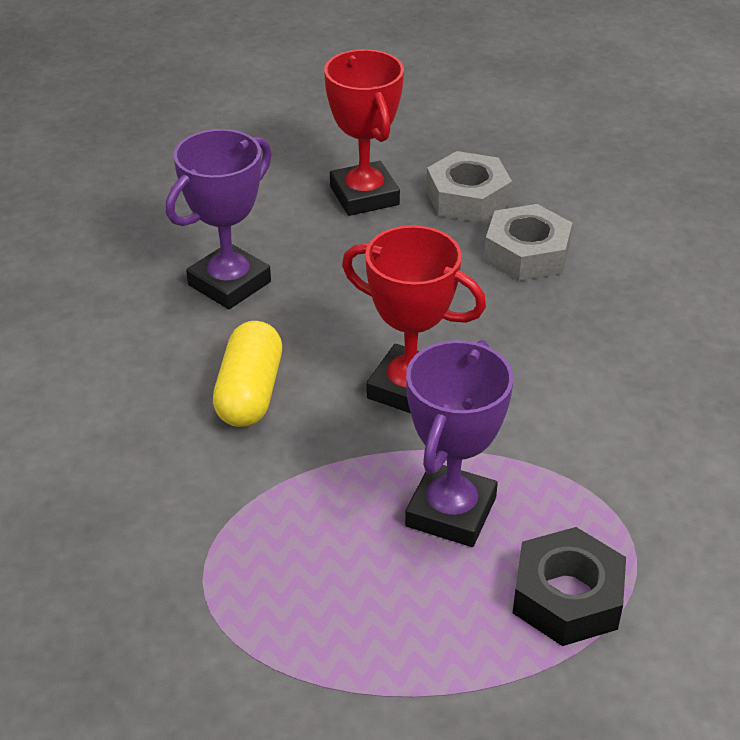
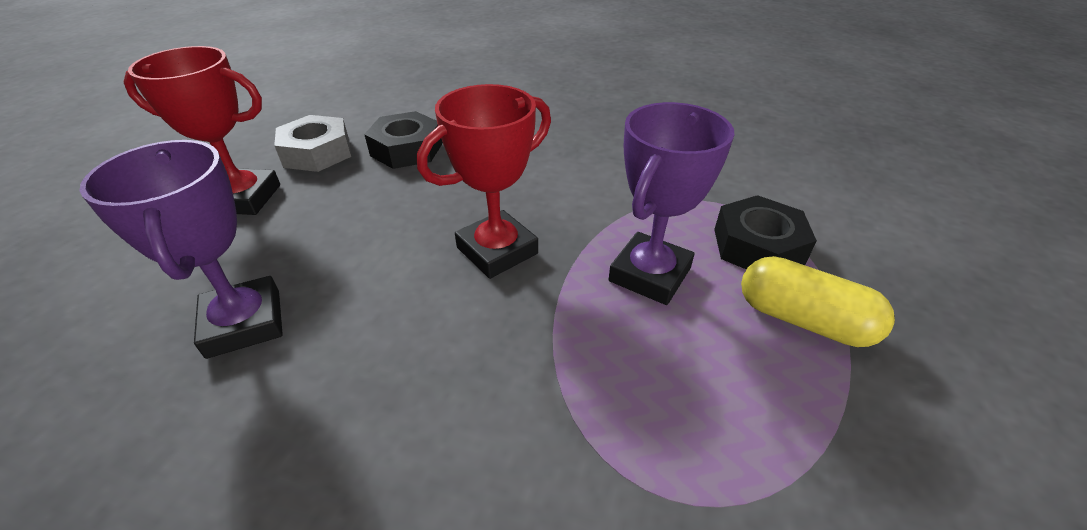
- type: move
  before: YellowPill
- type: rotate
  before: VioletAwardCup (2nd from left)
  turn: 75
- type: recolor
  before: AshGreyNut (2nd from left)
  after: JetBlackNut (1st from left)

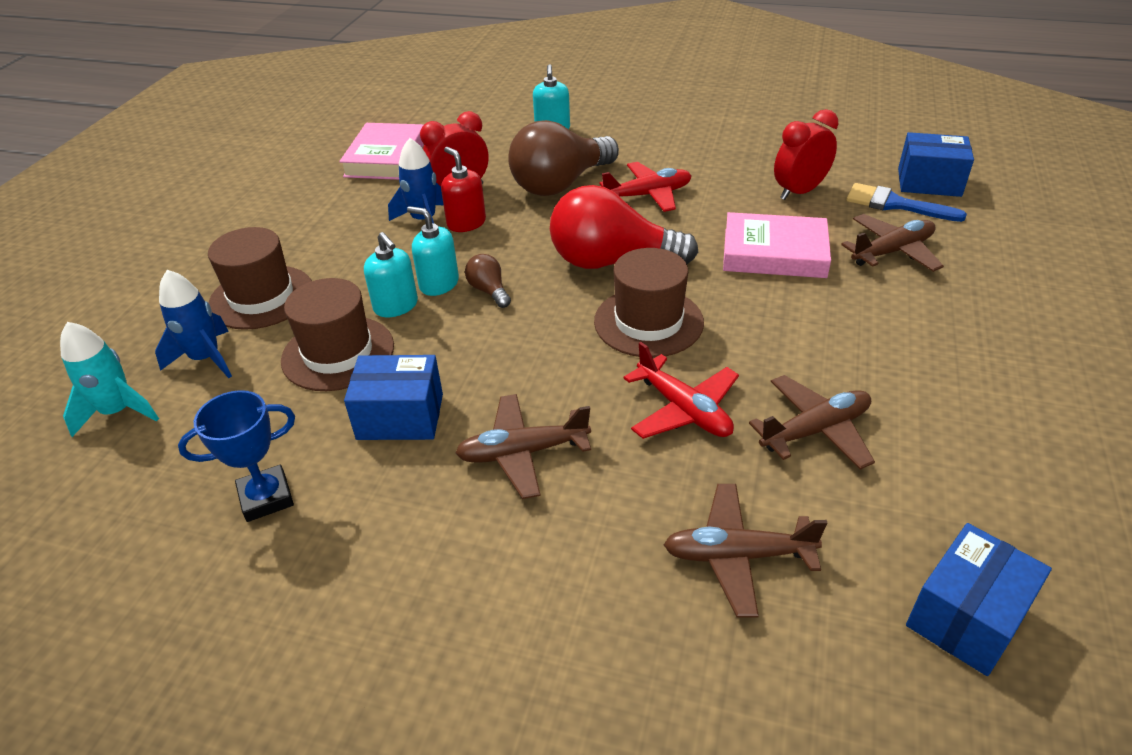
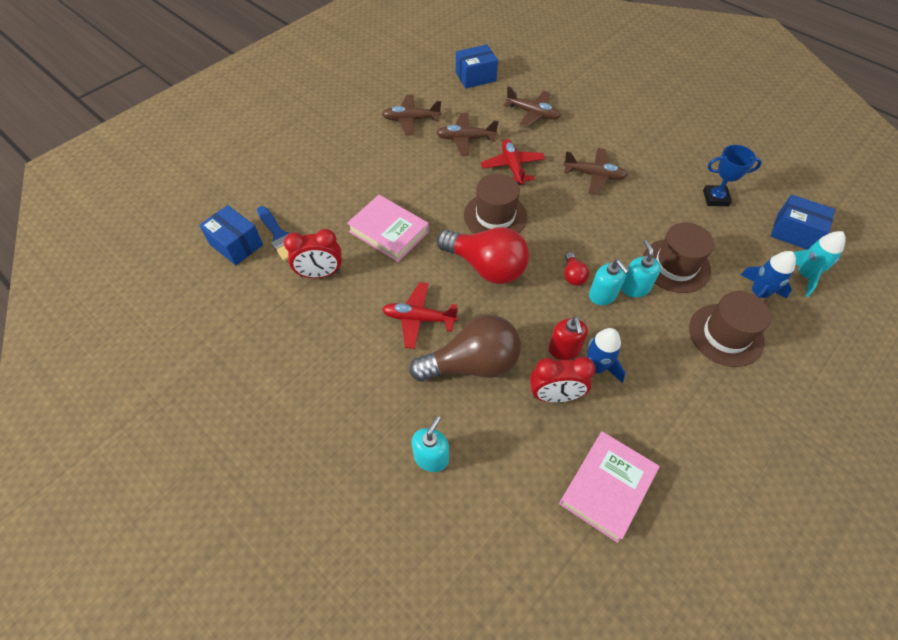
- type: move
  before: BluePackage (1st from left in the first image)
  after: BluePackage (3rd from left)
- type: recolor
  before: BrownLightbulb (1st from left)
  after: ScarletLightbulb (2nd from left)
- type: move
  before: BrownAeroplane (4th from left in the first image)
  after: BrownAeroplane (1st from left)

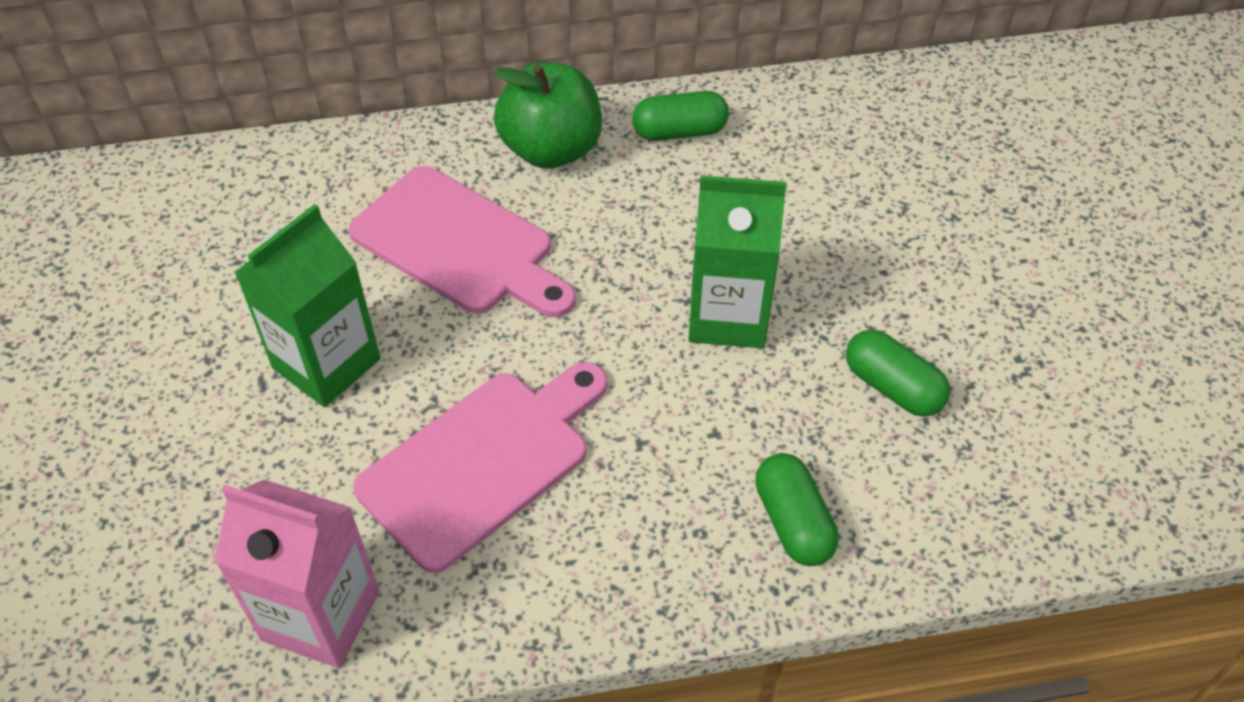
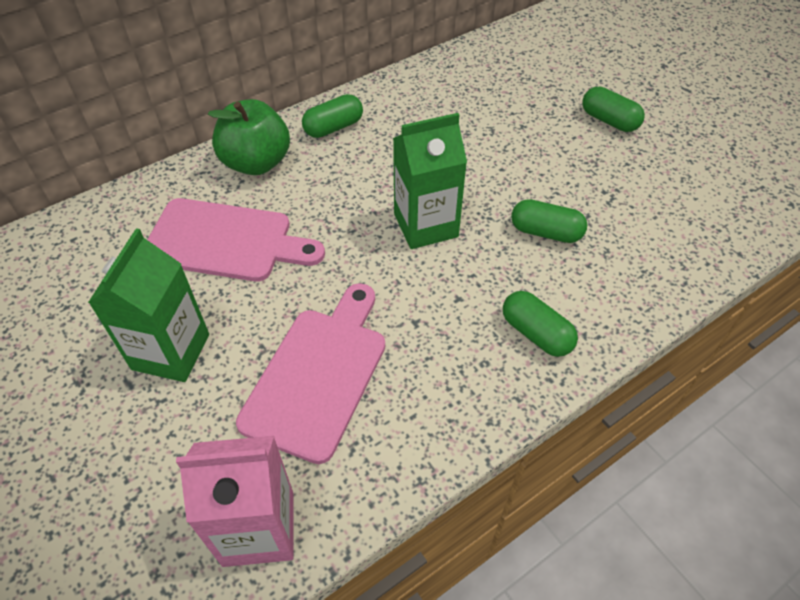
- type: insert
  after: LeafGreenPill (4th from left)

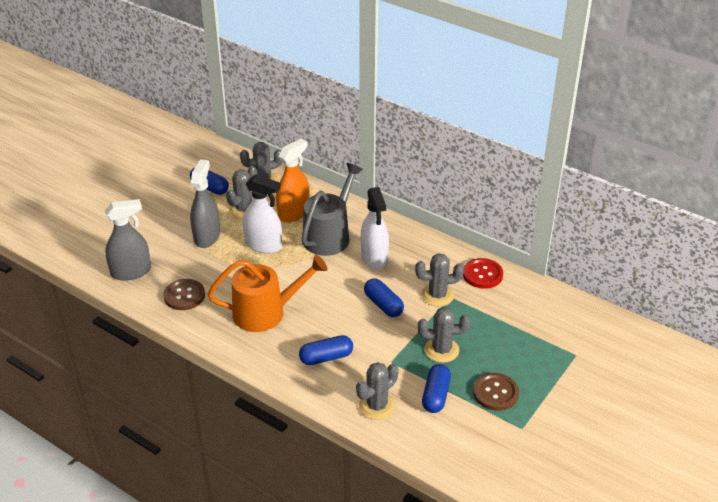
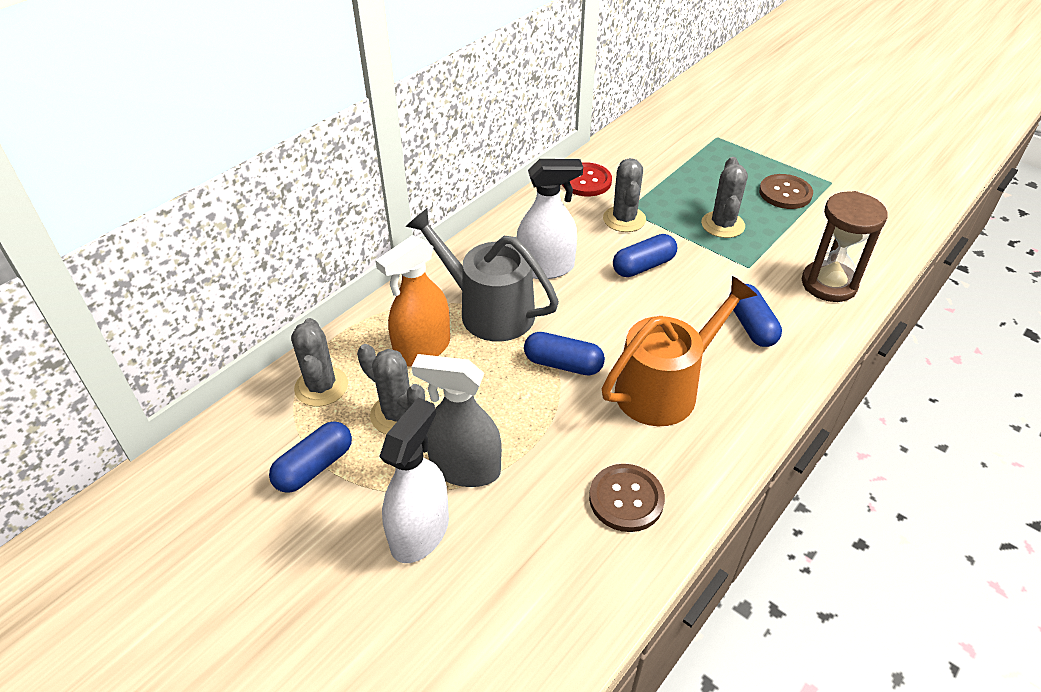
- type: delete
  before: AshGreySprayBottle (1st from left)
- type: rotate
  before: BrightOrangeWateringPot
  turn: 60
- type: move
  before: PureWhiteSprayBottle (1st from left)
- type: rotate
  before: BrightOrangeSprayBottle
  turn: -90
- type: replace
  before: AshGreySaguaroCactus (3rd from left)
  after: BrownSandTimer
- type: move
  before: BluePill (4th from left in the first image)
  after: BluePill (2nd from left)

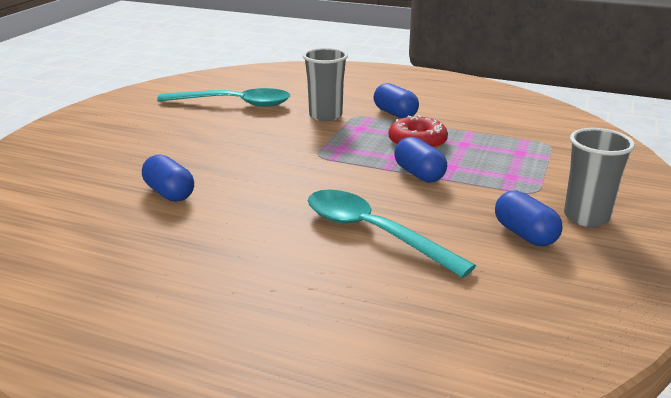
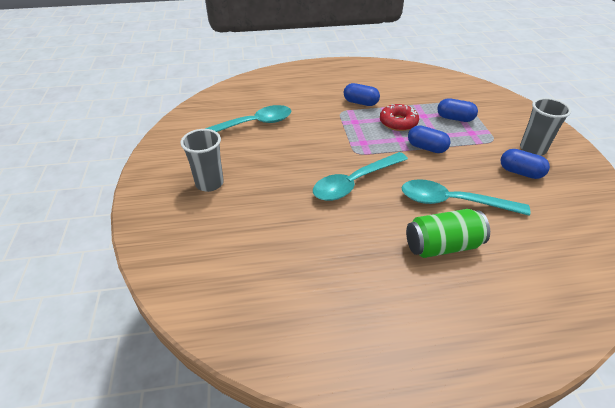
- type: move
  before: BluePill (1st from left in the first image)
  after: BluePill (3rd from left)
- type: move
  before: AshGreyCup (1st from left)
- type: insert
  after: AquaTablespoon (2nd from left)
- type: insert
  after: LeafGreenSodaCan

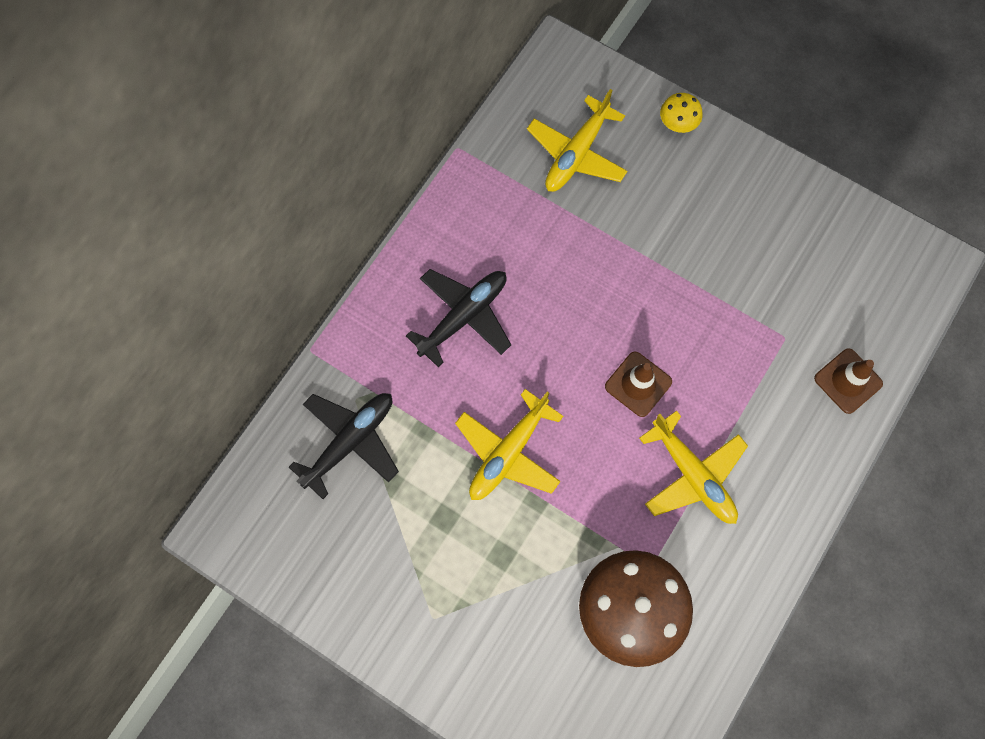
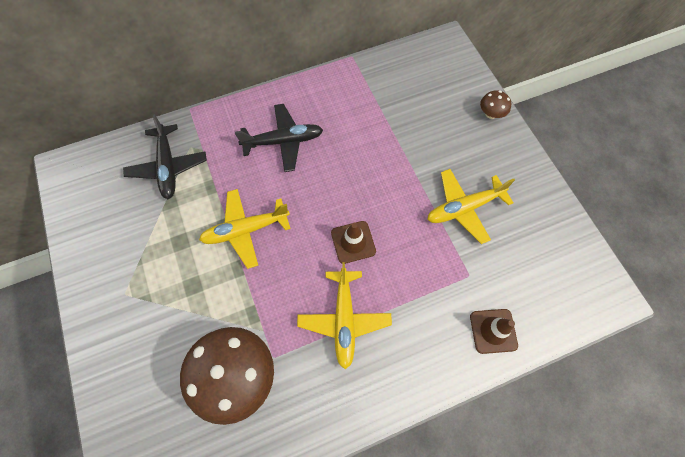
- type: rotate
  before: JetBlackAeroplane (1st from left)
  turn: 90
- type: move
  before: YellowAeroplane (2nd from left in the first image)
  after: YellowAeroplane (3rd from left)
- type: recolor
  before: YellowToadstool
  after: BrownToadstool (2nd from left)

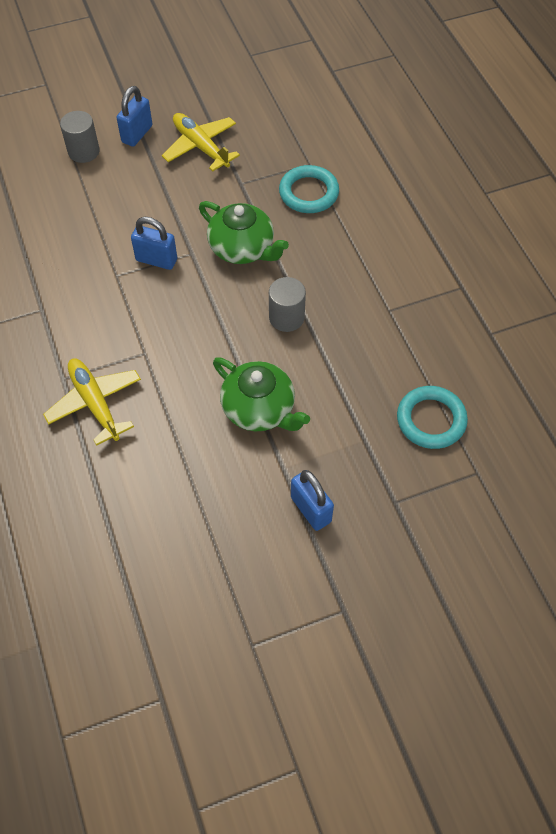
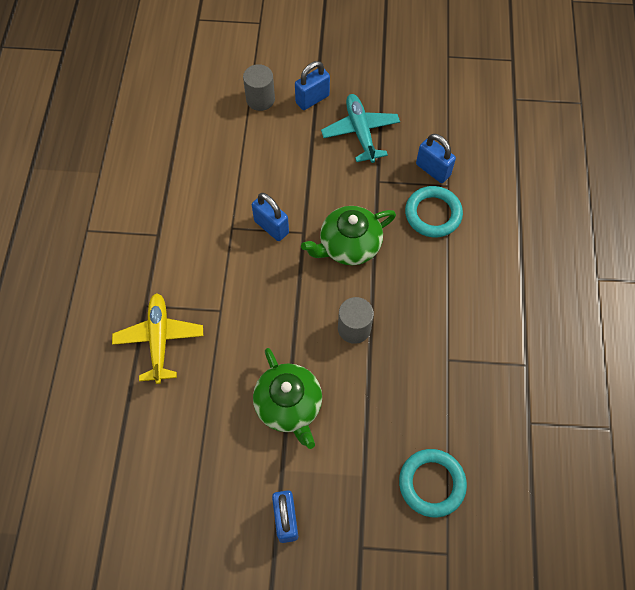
- type: recolor
  before: YellowAeroplane (2nd from left)
  after: AquaAeroplane
- type: rotate
  before: LeafGreenTeaPot (1st from left in the first image)
  turn: 90
- type: insert
  after: BlueLock (4th from left)

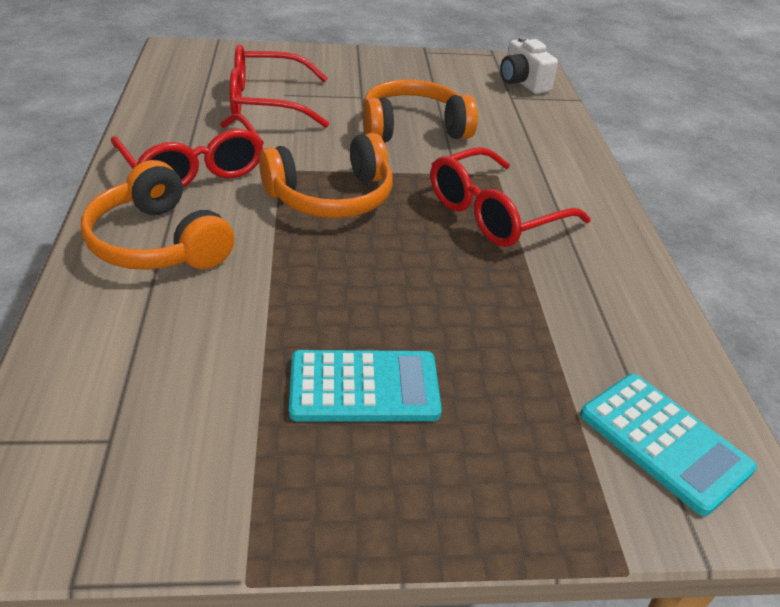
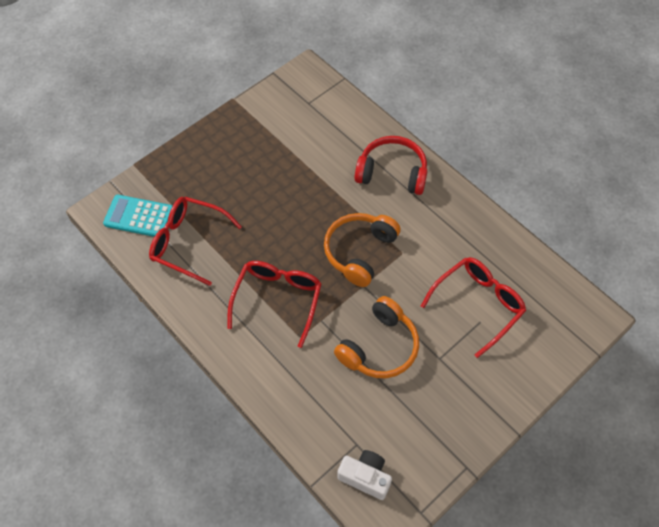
- type: recolor
  before: BrightOrangeHeadphones (1st from left)
  after: ScarletHeadphones
- type: move
  before: ScarletGlasses (1st from left)
- type: delete
  before: AquaCalculator (1st from left)

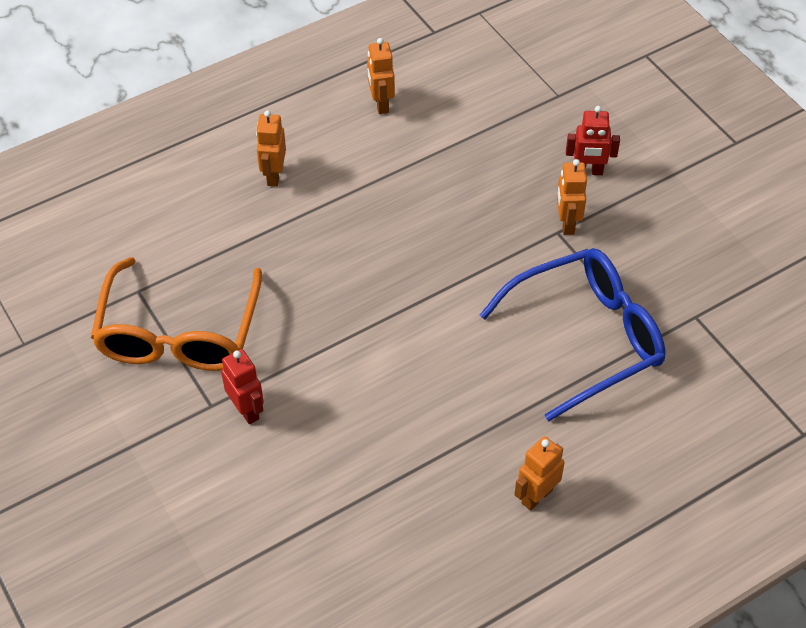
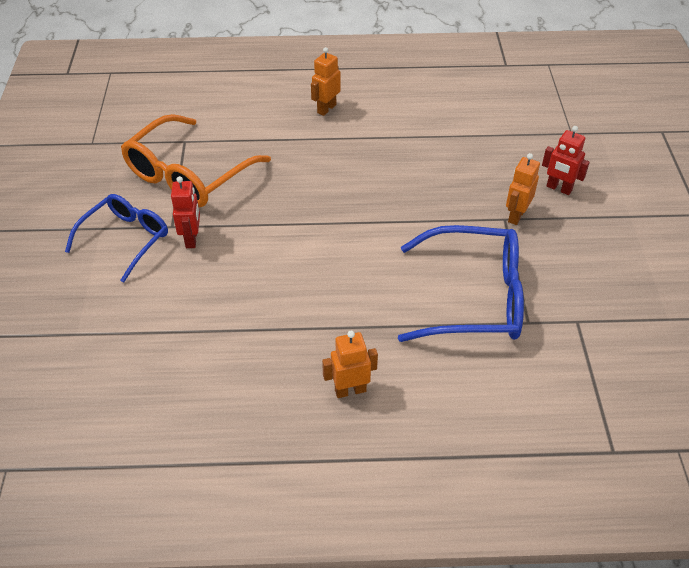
- type: delete
  before: BrightOrangeRobot (2nd from left)
- type: insert
  after: BlueGlasses (1st from left)

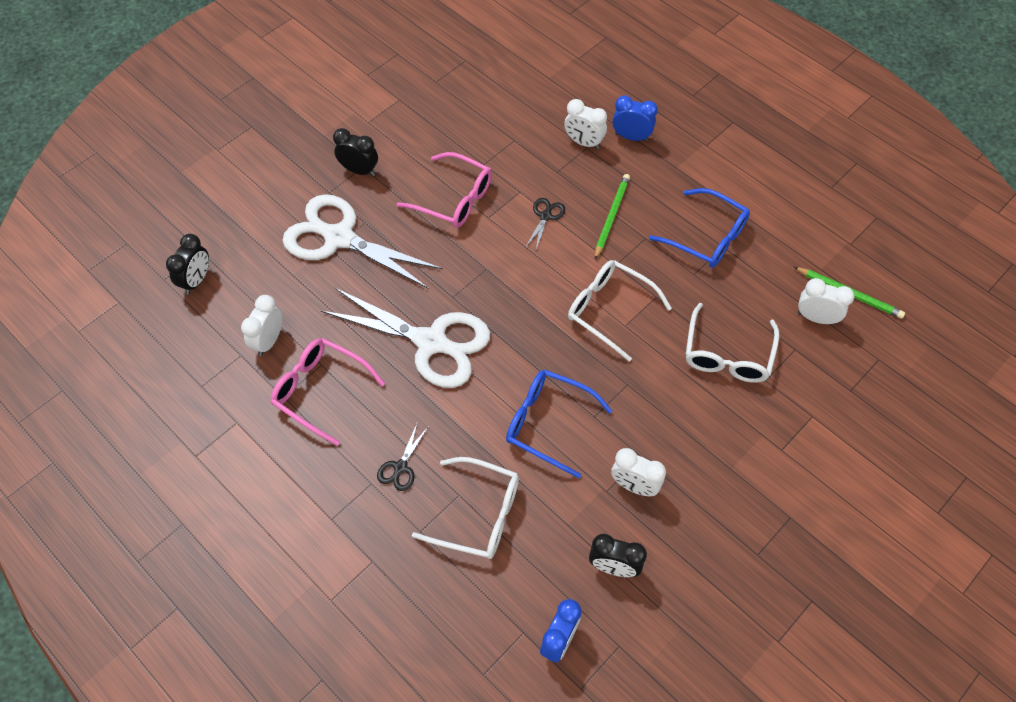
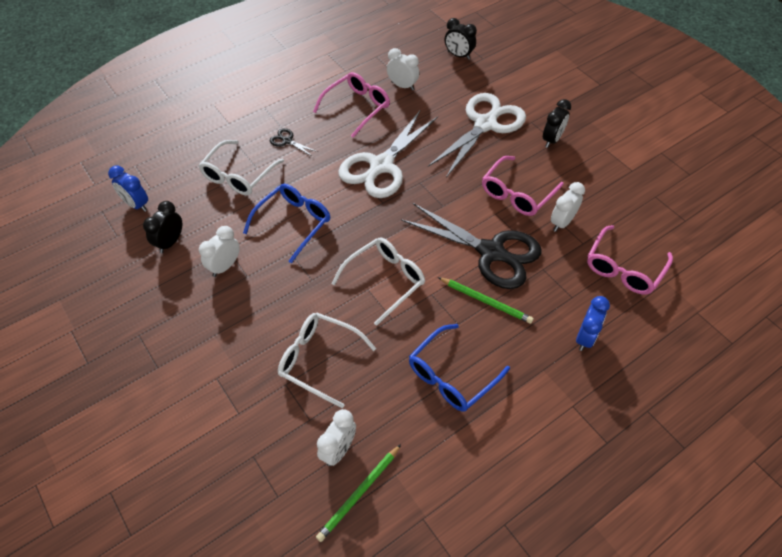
- type: resize
  before: JetBlackPairOfScissors (2nd from left)
  scale: 2.45
- type: move
  before: PureWhiteBedsideClock (2nd from left in the first image)
  after: PureWhiteBedsideClock (4th from left)
- type: insert
  after: RosePinkGlasses (3rd from left)

